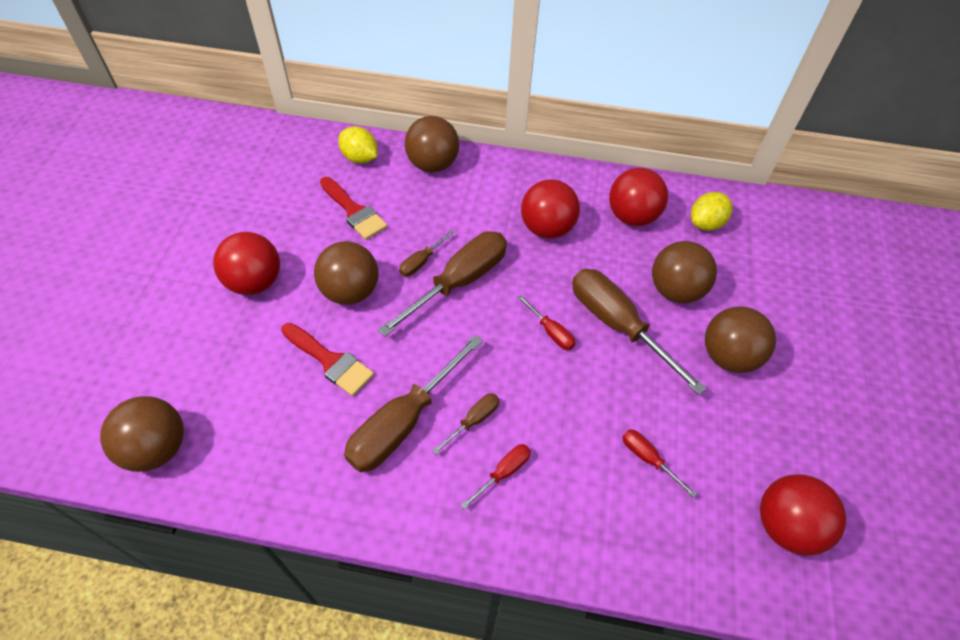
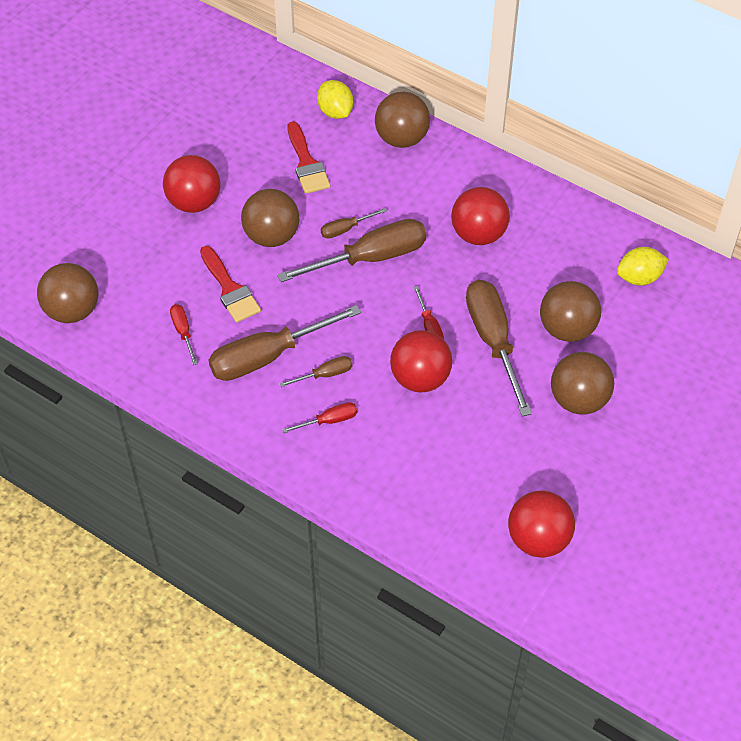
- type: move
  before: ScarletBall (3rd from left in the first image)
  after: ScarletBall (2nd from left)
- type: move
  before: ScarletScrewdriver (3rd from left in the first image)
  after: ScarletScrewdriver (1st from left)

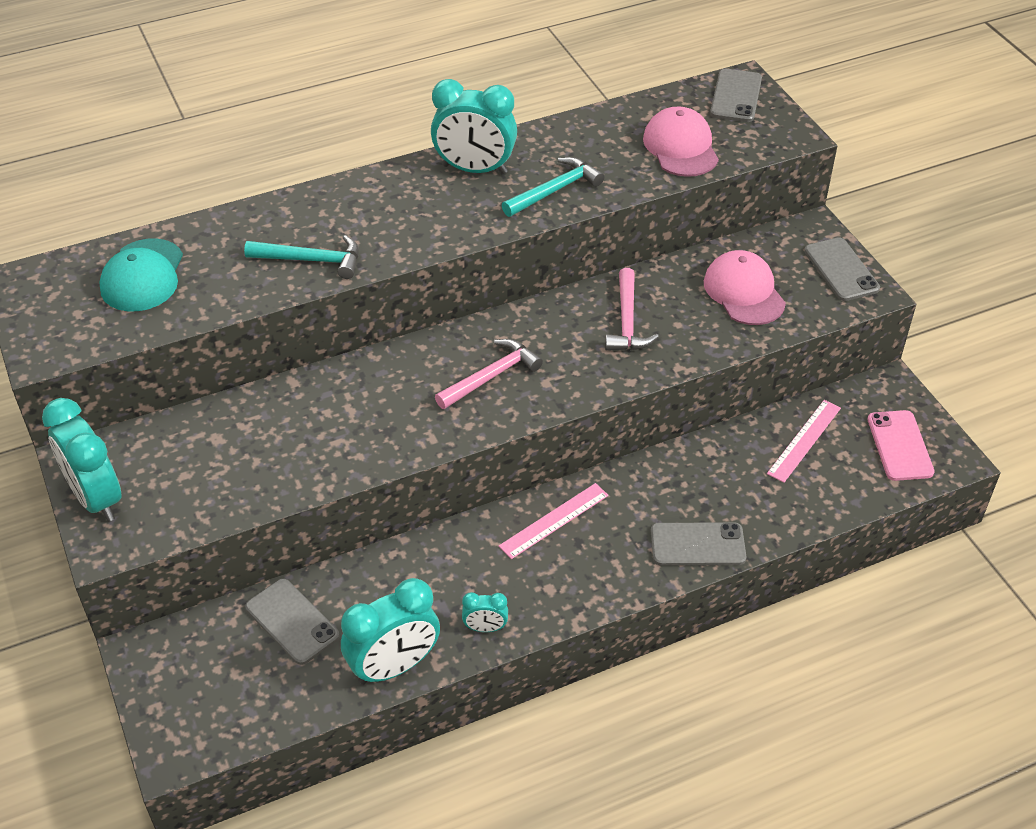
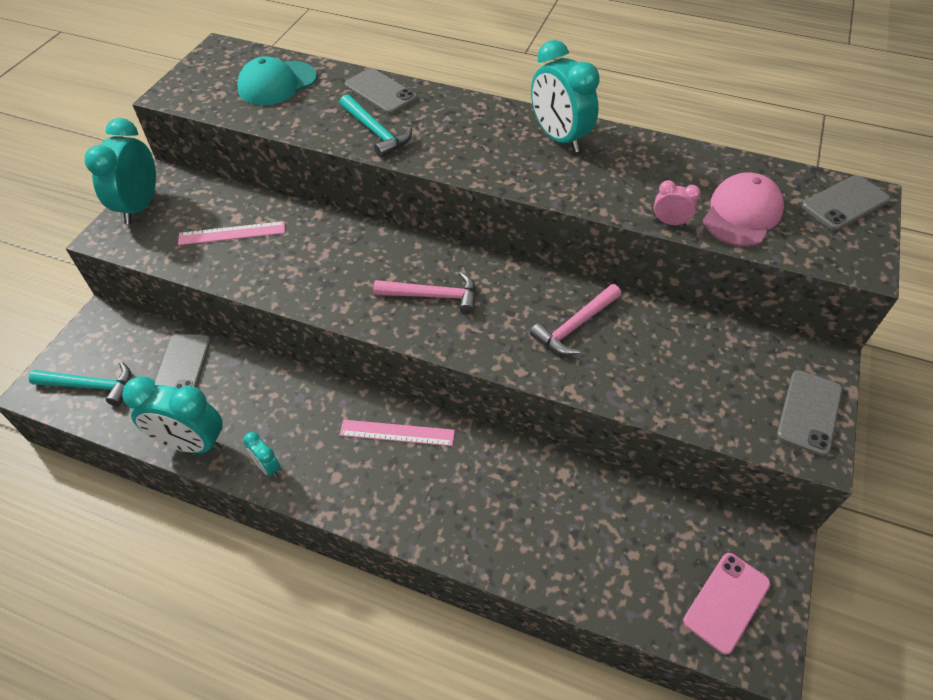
- type: move
  before: AquaCarpenter'sHammer (2nd from left in the first image)
  after: AquaCarpenter'sHammer (1st from left)
- type: move
  before: AshGreyPhone (2nd from left)
- type: delete
  before: RosePinkPeakedCap (2nd from left)
- type: move
  before: RosePinkMeasuringStick (2nd from left in the first image)
  after: RosePinkMeasuringStick (1st from left)
- type: insert
  after: RosePinkBedsideClock

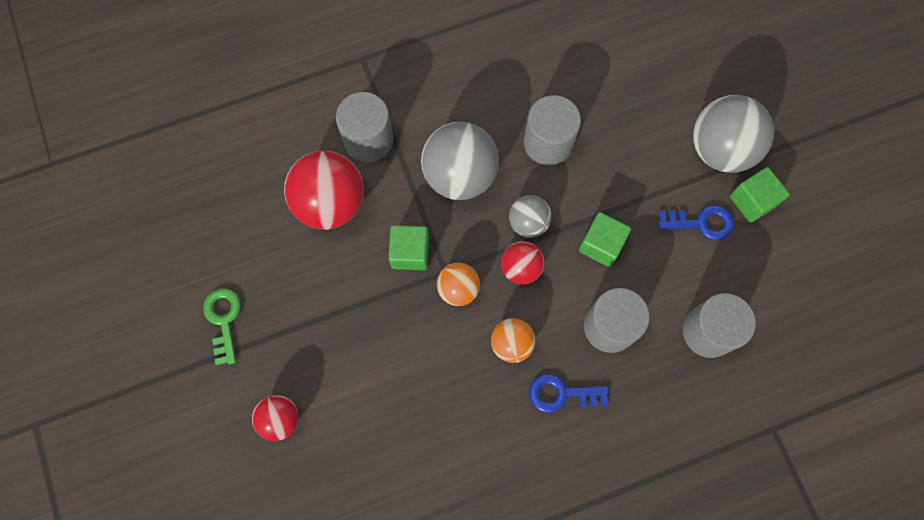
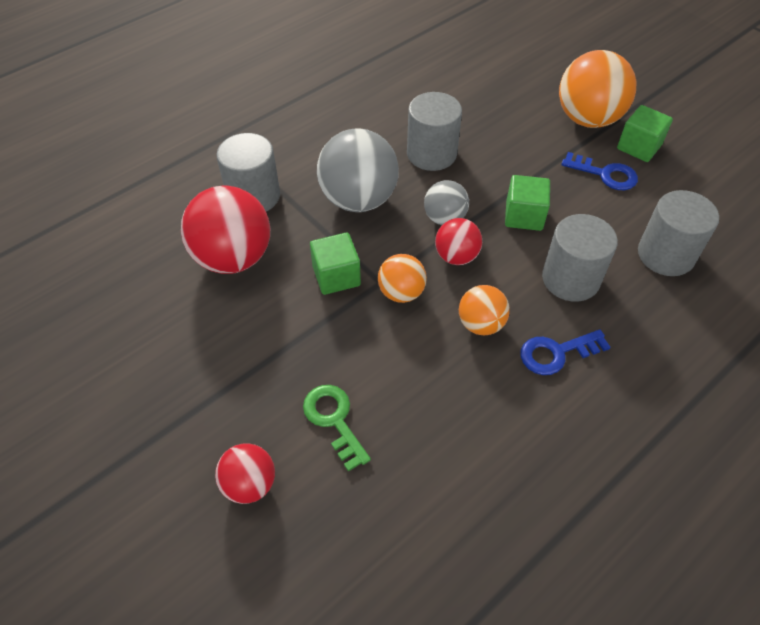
- type: move
  before: LeafGreenDoorKey
- type: rotate
  before: BlueDoorKey (2nd from left)
  turn: 45
- type: recolor
  before: AshGreyBall (3rd from left)
  after: BrightOrangeBall (3rd from left)

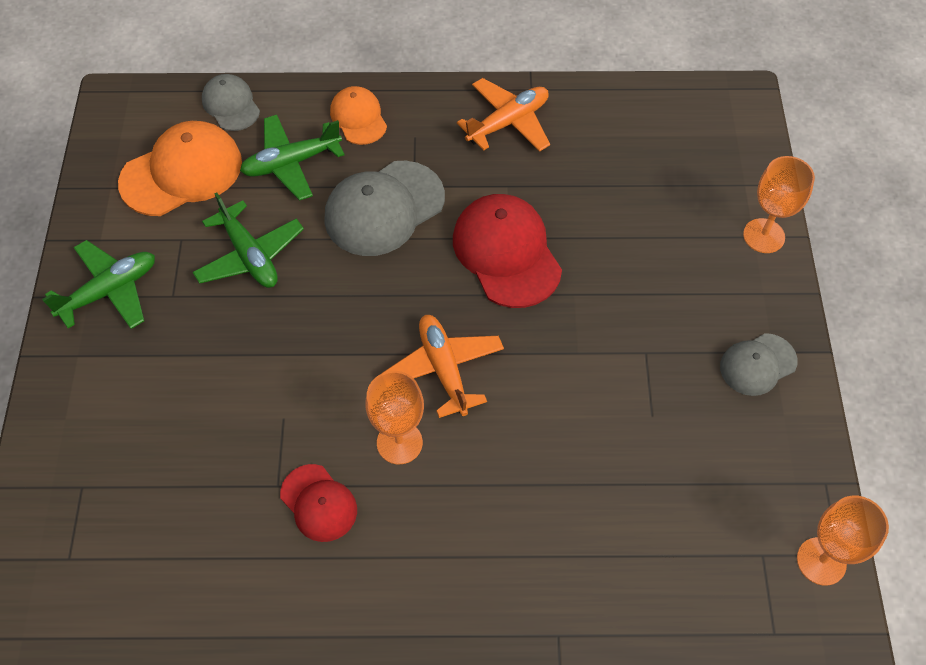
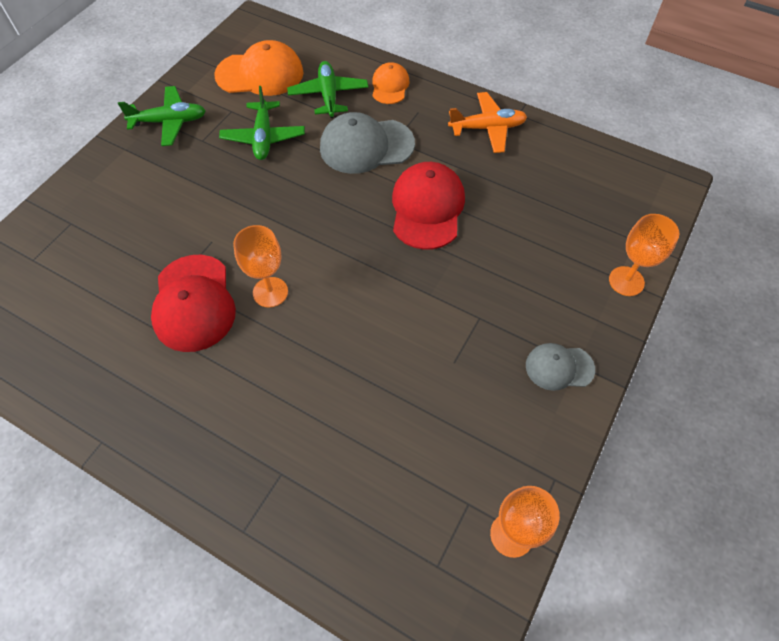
- type: delete
  before: AshGreyPeakedCap (1st from left)
- type: rotate
  before: LeafGreenAeroplane (3rd from left)
  turn: 75
- type: resize
  before: ScarletPeakedCap (1st from left)
  scale: 1.72
- type: delete
  before: BrightOrangeAeroplane (1st from left)

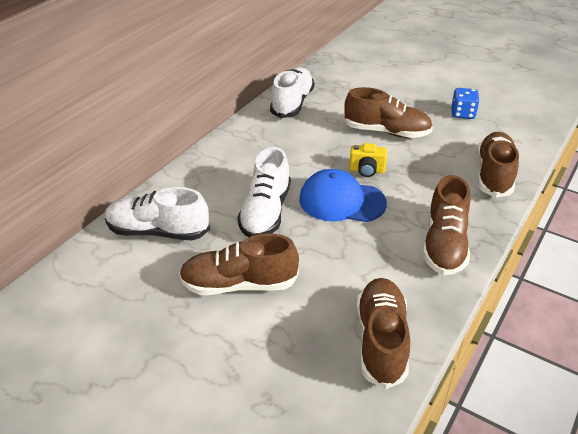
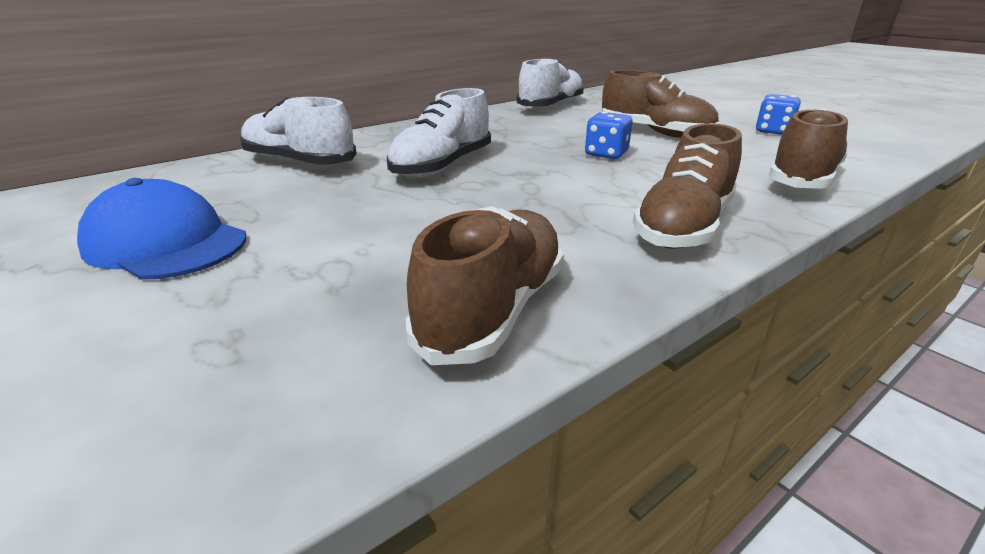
- type: delete
  before: BrownLaceUpShoe (1st from left)
- type: move
  before: BluePeakedCap
- type: replace
  before: YellowPhotoCamera
  after: BlueDie (1st from left)

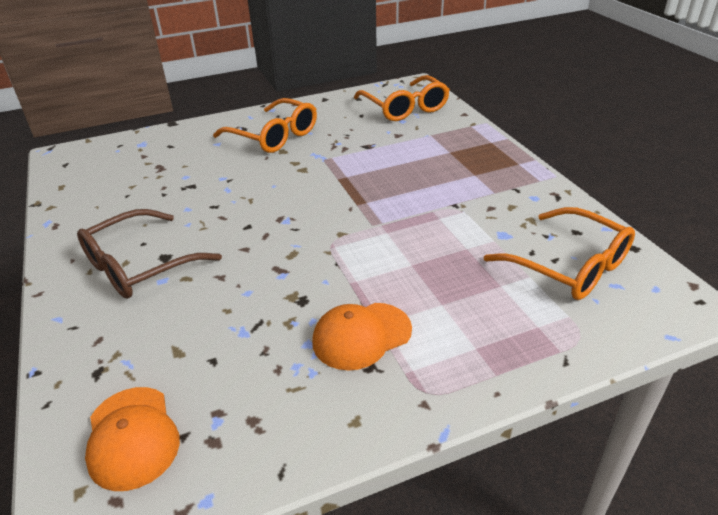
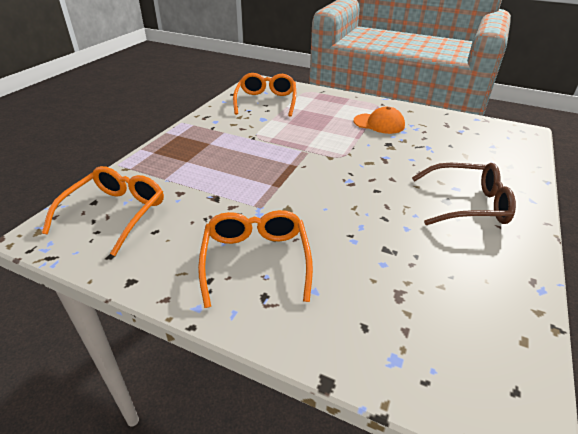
- type: delete
  before: BrightOrangePeakedCap (1st from left)

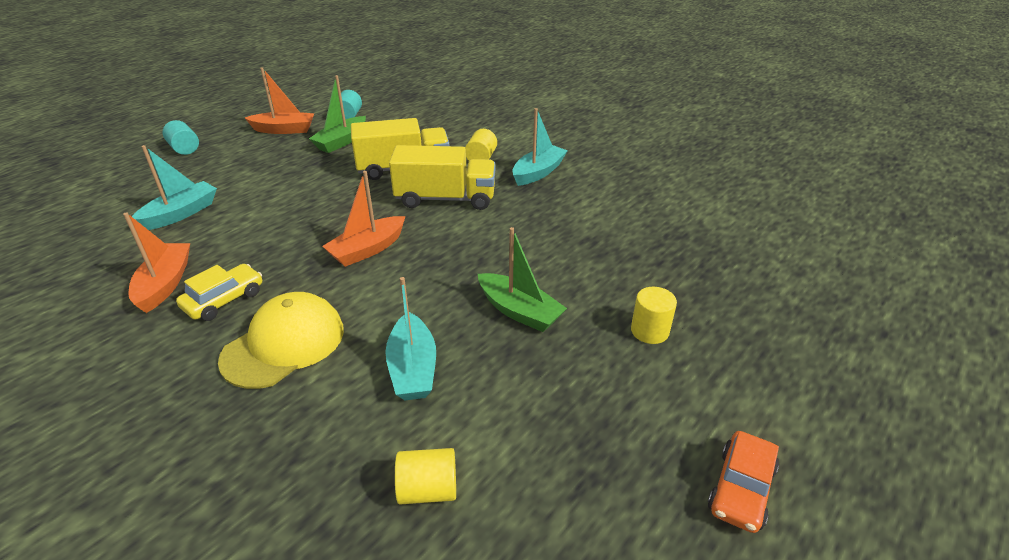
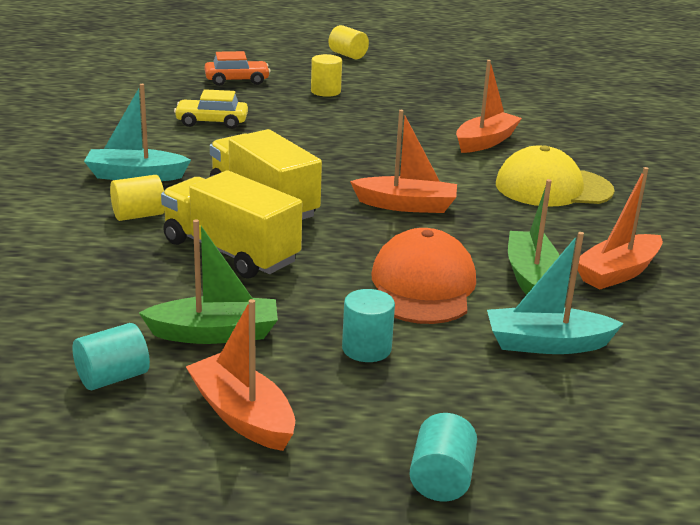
- type: move
  before: YellowAutomobile
- type: recolor
  before: AquaToyBoat (2nd from left)
  after: BrightOrangeToyBoat (3rd from left)
- type: move
  before: YellowCylinderShape (1st from left in the first image)
  after: YellowCylinderShape (3rd from left)
- type: move
  before: LeafGreenToyBoat (2nd from left)
- type: move
  before: BrightOrangeAutomobile
- type: insert
  after: AquaCylinderShape (2nd from left)
- type: insert
  after: BrightOrangePeakedCap

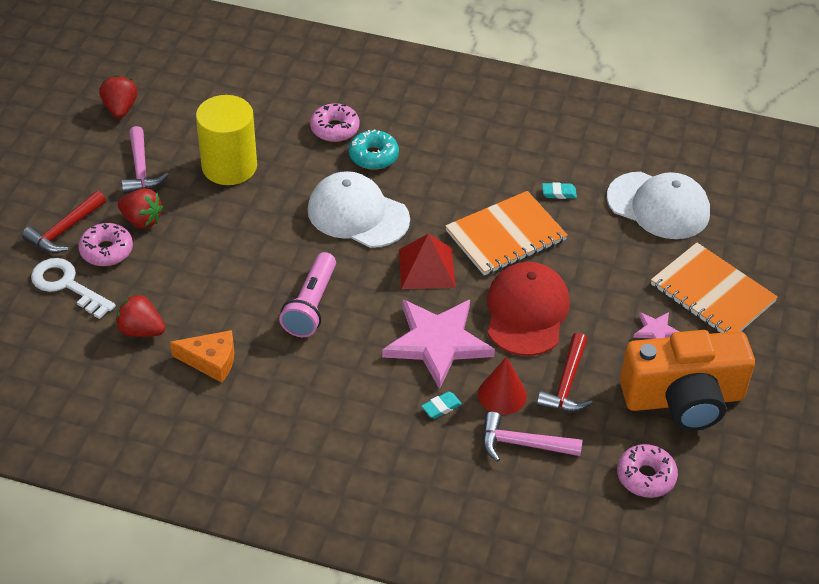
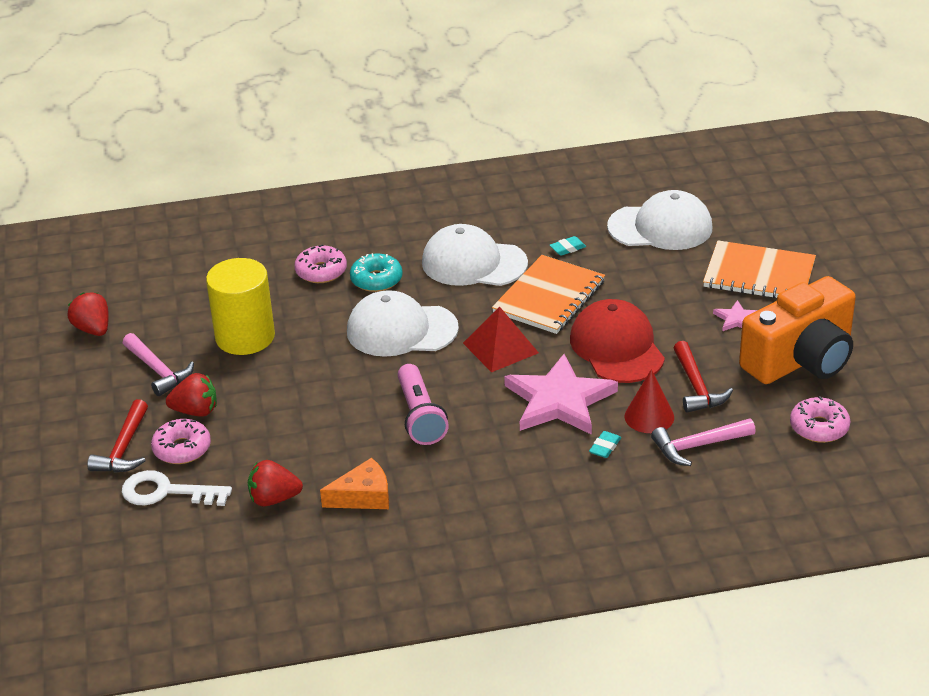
- type: insert
  after: PureWhitePeakedCap (2nd from left)

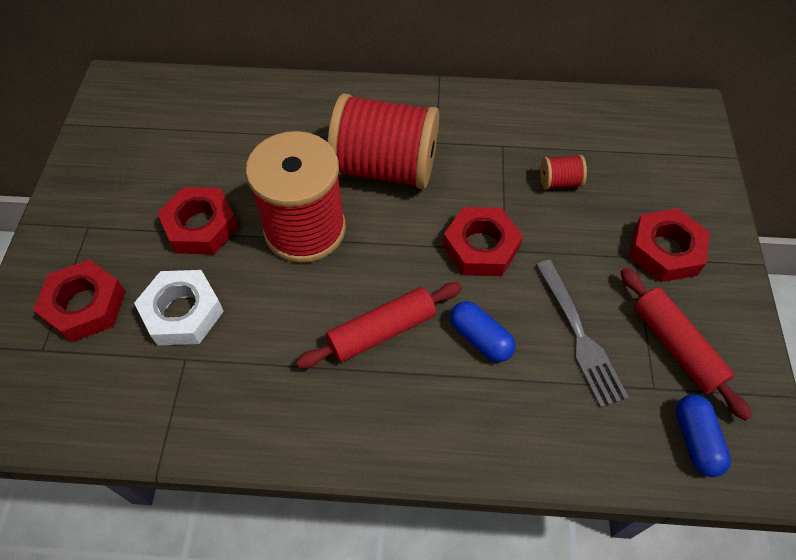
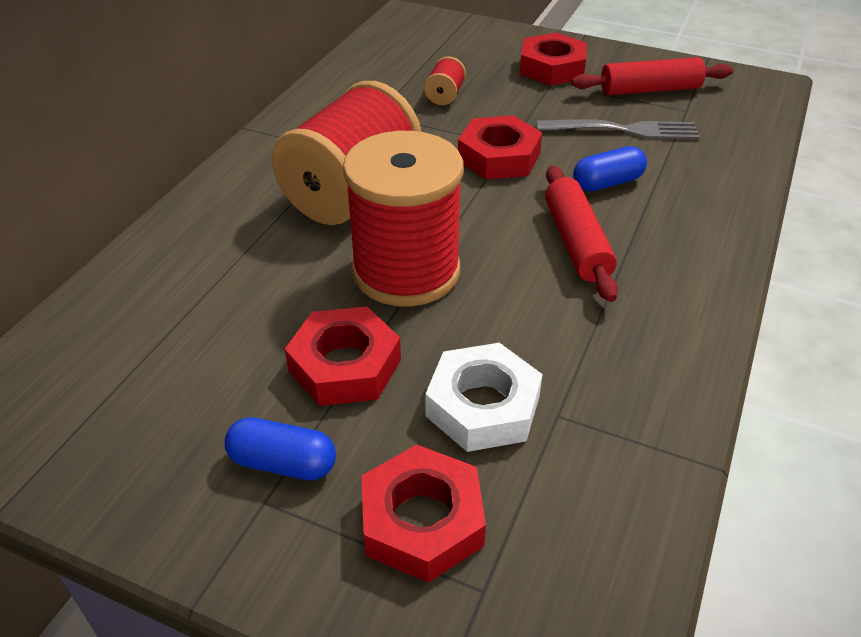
- type: move
  before: BluePill (2nd from left in the first image)
  after: BluePill (1st from left)

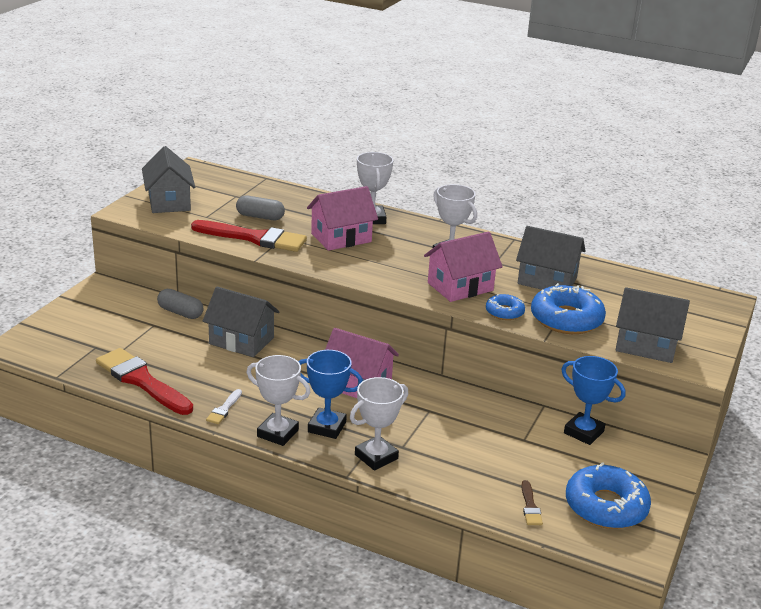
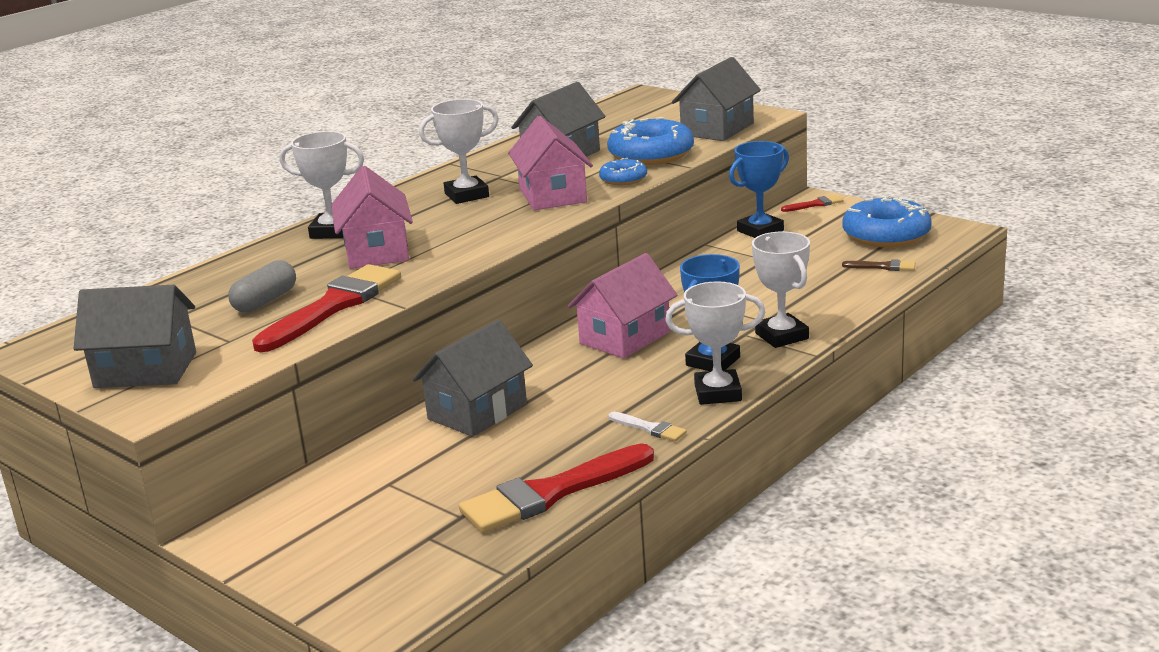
- type: delete
  before: AshGreyPill (1st from left)
- type: rotate
  before: PureWhiteAwardCup (1st from left in the first image)
  turn: 45
- type: insert
  after: ScarletPaintbrush (3rd from left)

